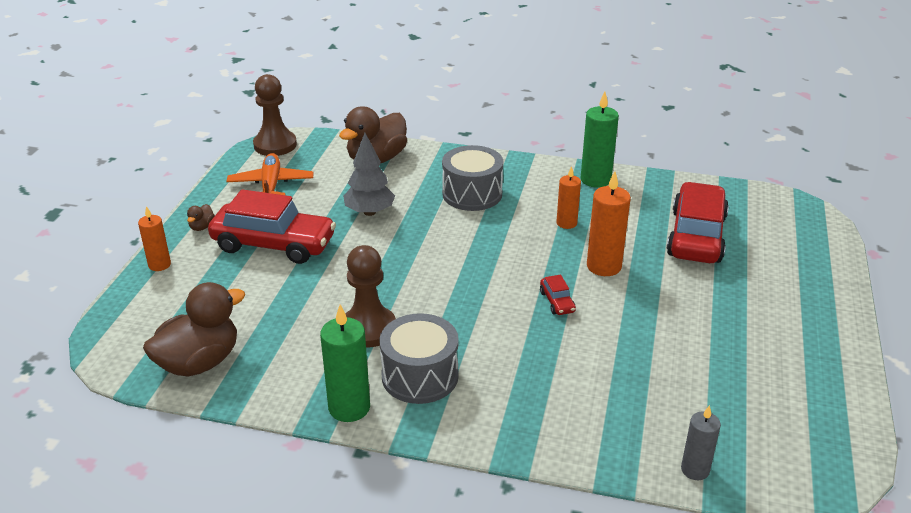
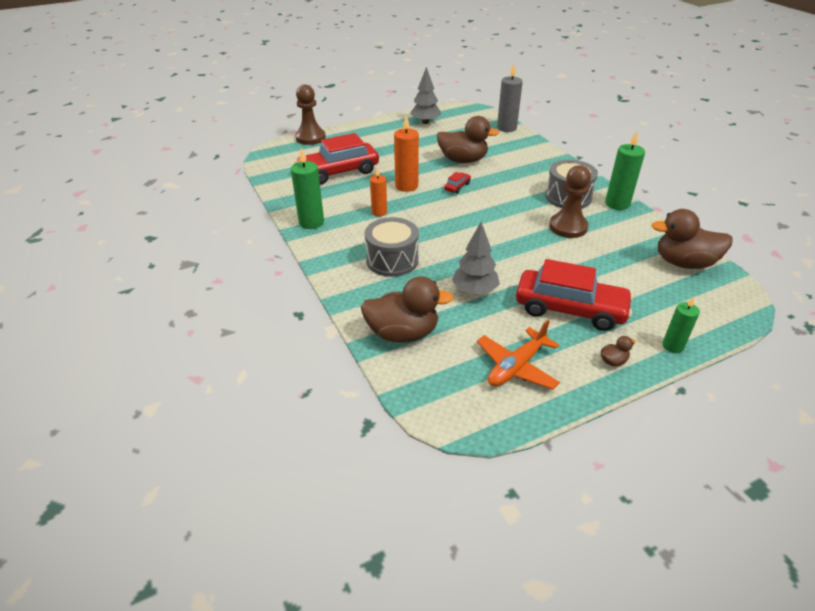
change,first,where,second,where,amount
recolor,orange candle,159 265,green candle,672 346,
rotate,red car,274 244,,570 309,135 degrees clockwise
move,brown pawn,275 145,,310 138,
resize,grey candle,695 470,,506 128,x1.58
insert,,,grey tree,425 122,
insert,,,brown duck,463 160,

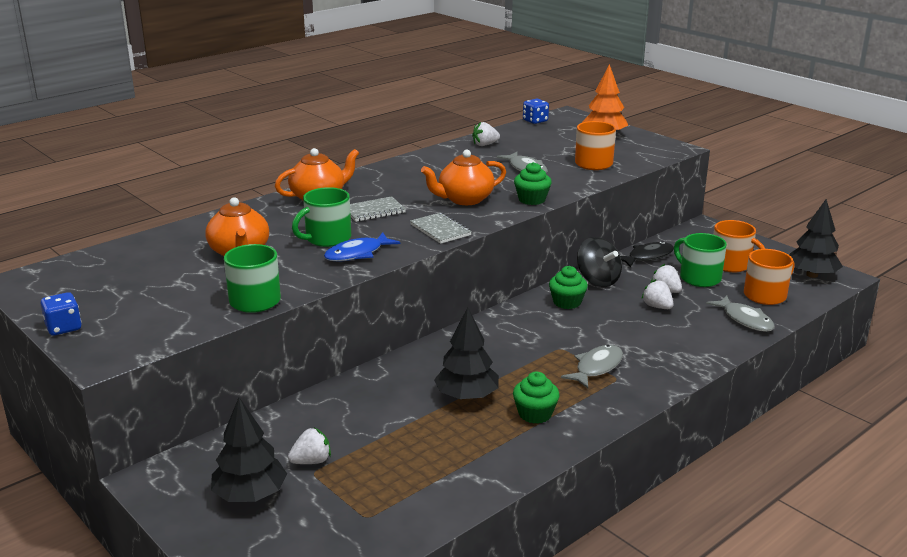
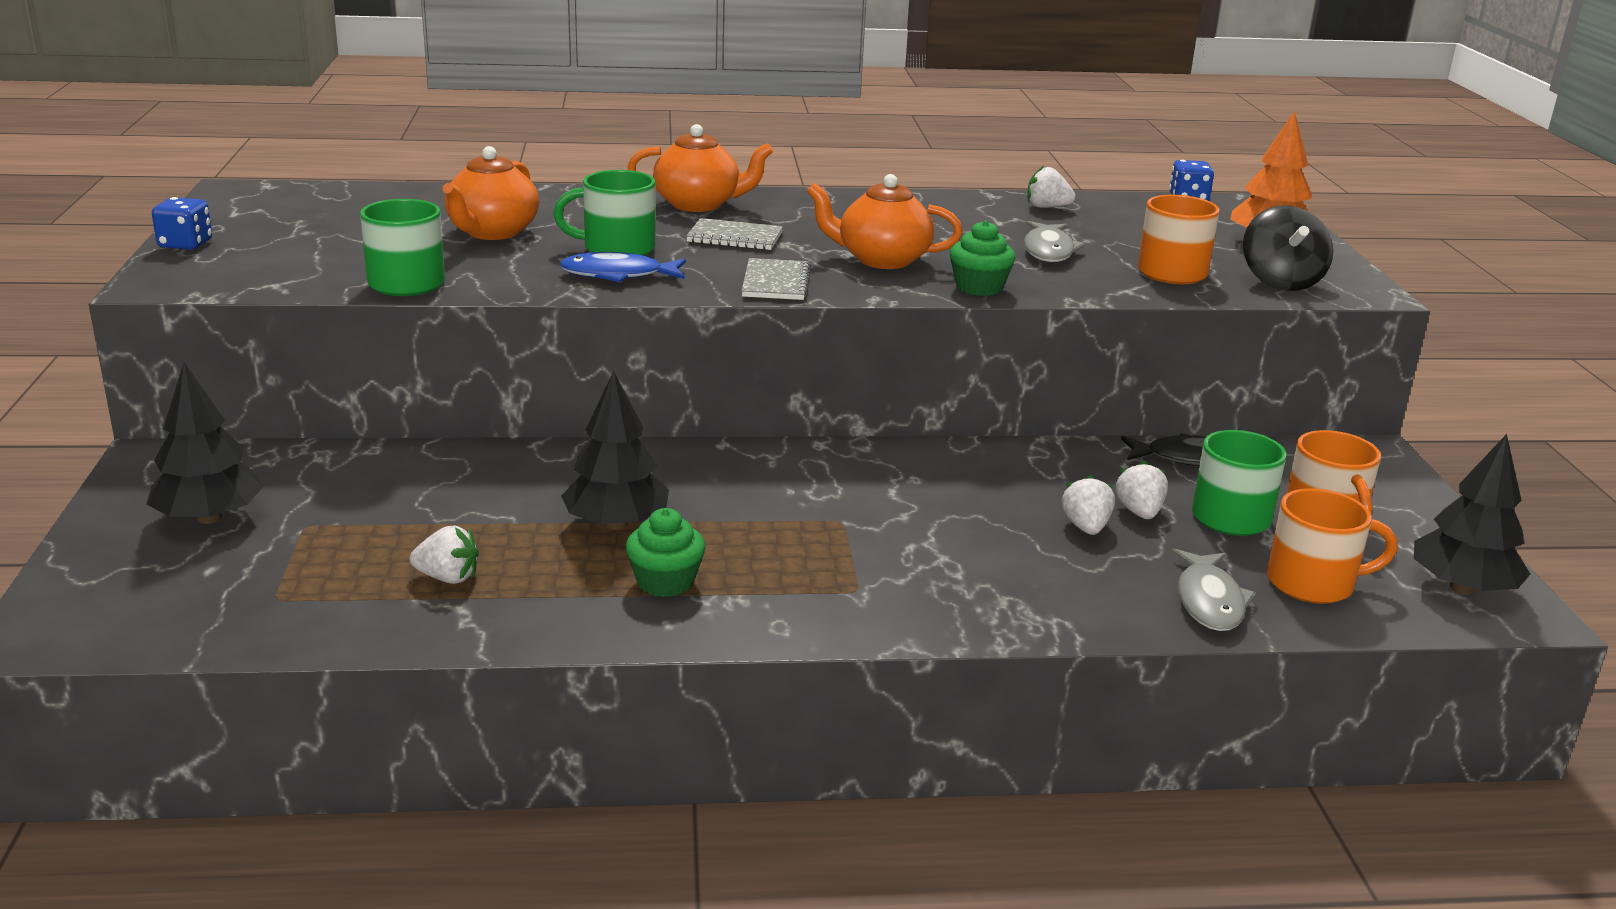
change,first,where,second,where,amount
move,white strawberry,311 461,,448 578,
delete,green cupcake,567 302,,,
delete,grey fish,596 367,,,
move,black spinning top,598 280,,1281 282,

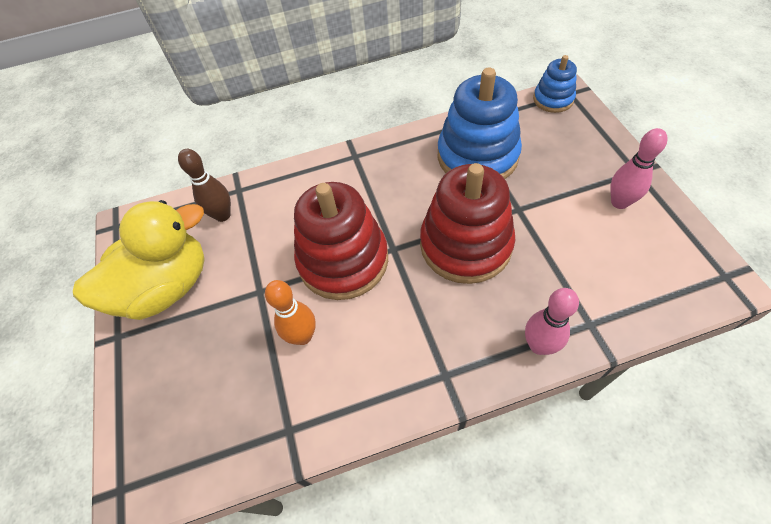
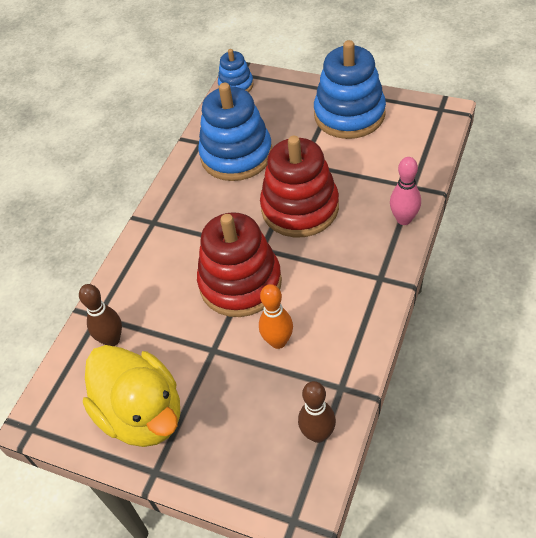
change,first,where,second,where,amount
rotate,yellow duck,166 287,,142 414,135 degrees clockwise
replace,pink bowling pin,619 202,blue stacking toy,349 114,
insert,,,brown bowling pin,318 434,

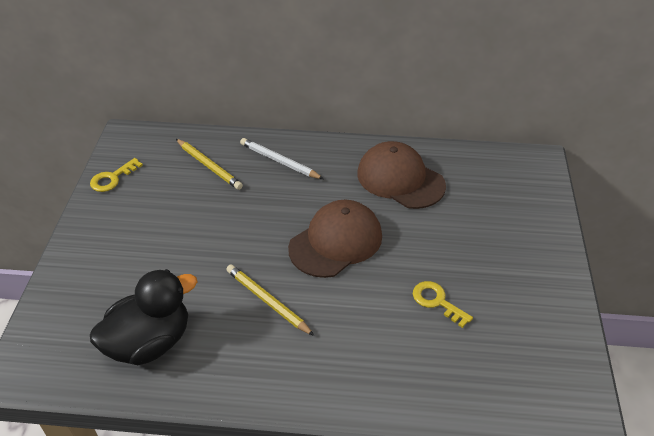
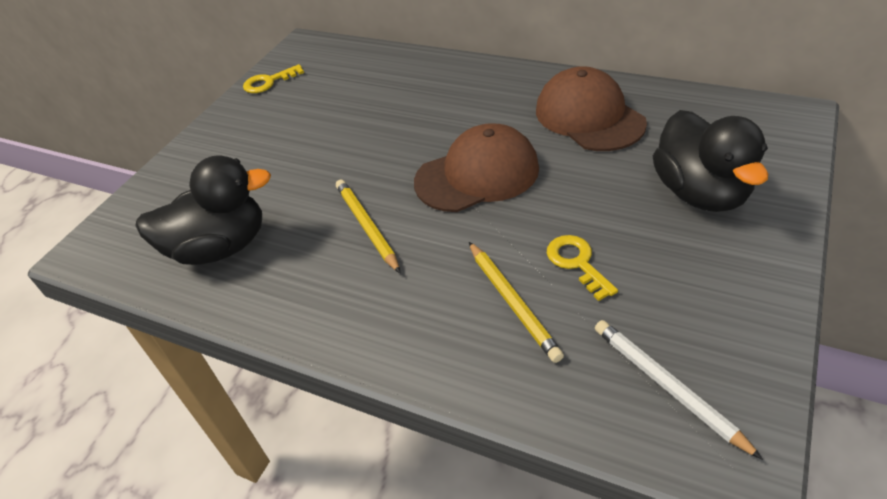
change,first,where,second,where,amount
move,yellow pencil,209 166,,513 302,
move,white pencil,279 161,,667 386,
insert,,,black duck,700 193,

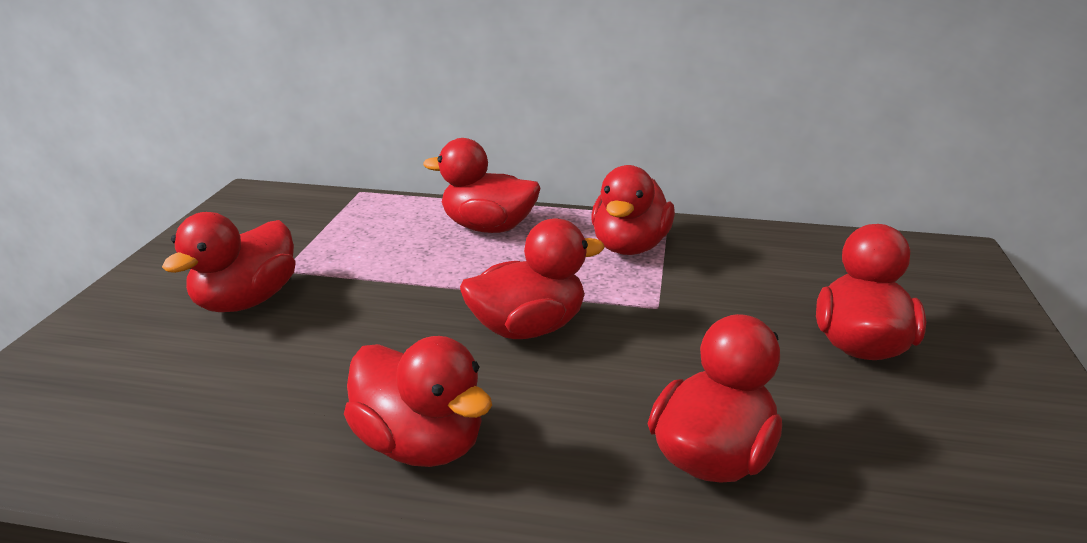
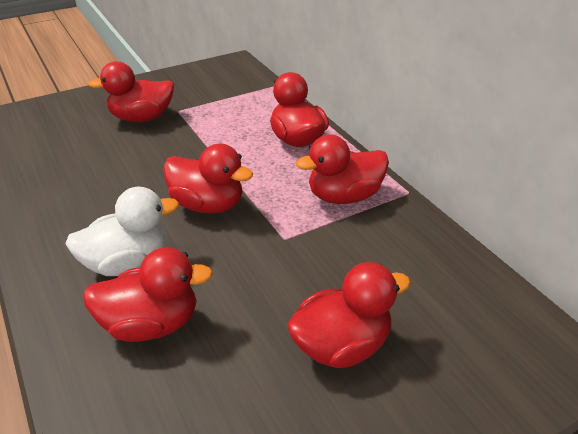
change,first,where,second,where,amount
delete,red duck,420 444,,,
insert,,,white duck,128 263,

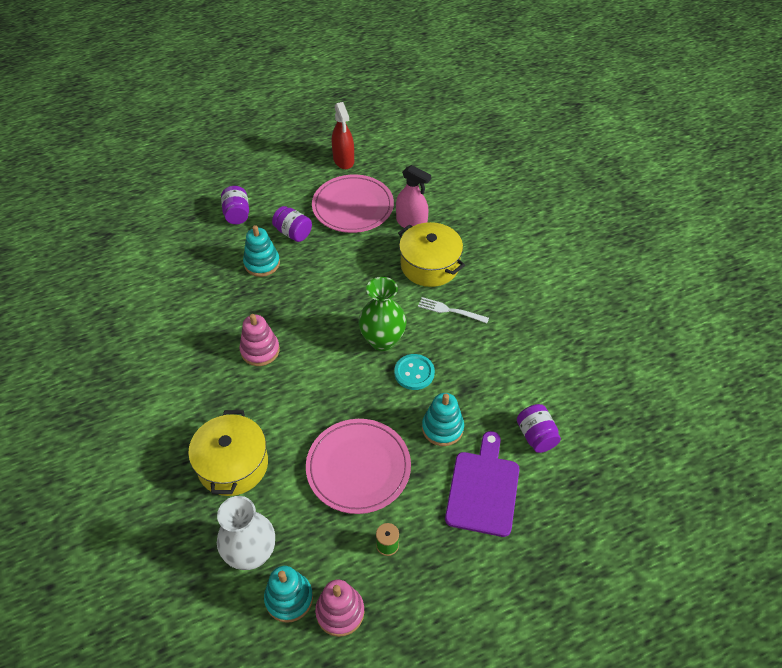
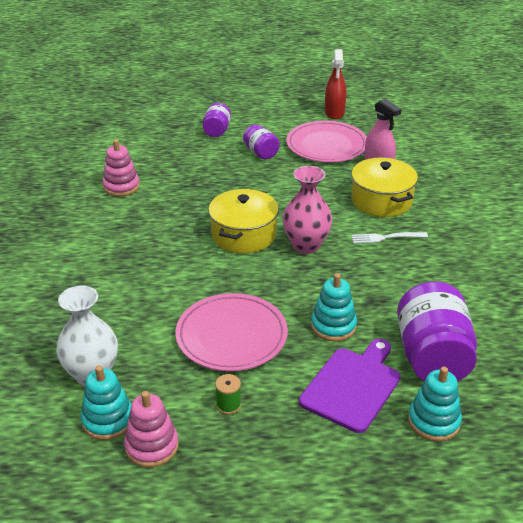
change,first,where,second,where,amount
move,yellow pot,233 464,,244 235,
move,pink stacking toy,260 350,,121 186,
move,turquoise stacking toy,262 263,,433 421,
recolor,green vase,382 340,pink vase,306 245,
delete,turquoise button,414 373,,,
rotate,white fork,449 310,,385 238,45 degrees counterclockwise
resize,purple jar,536 436,,432 357,x1.89

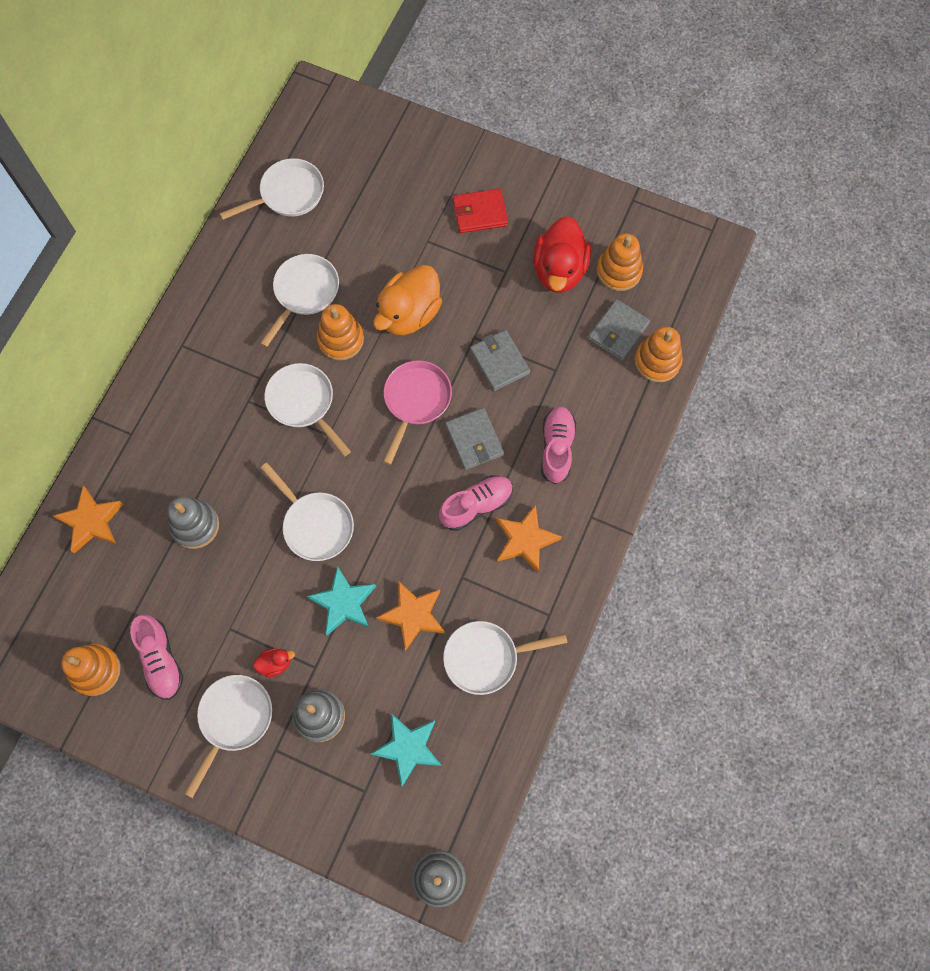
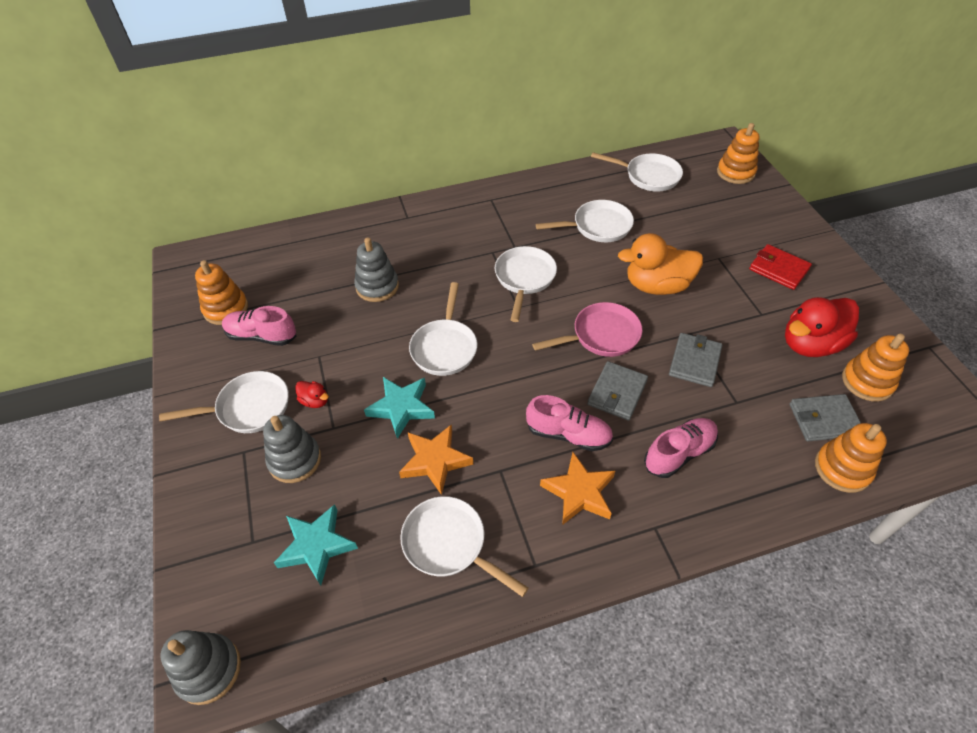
change,first,where,second,where,amount
delete,orange star,91 521,,,
rotate,pink shoe,160 660,,262 336,75 degrees clockwise
move,orange stacking toy,340 339,,735 172,

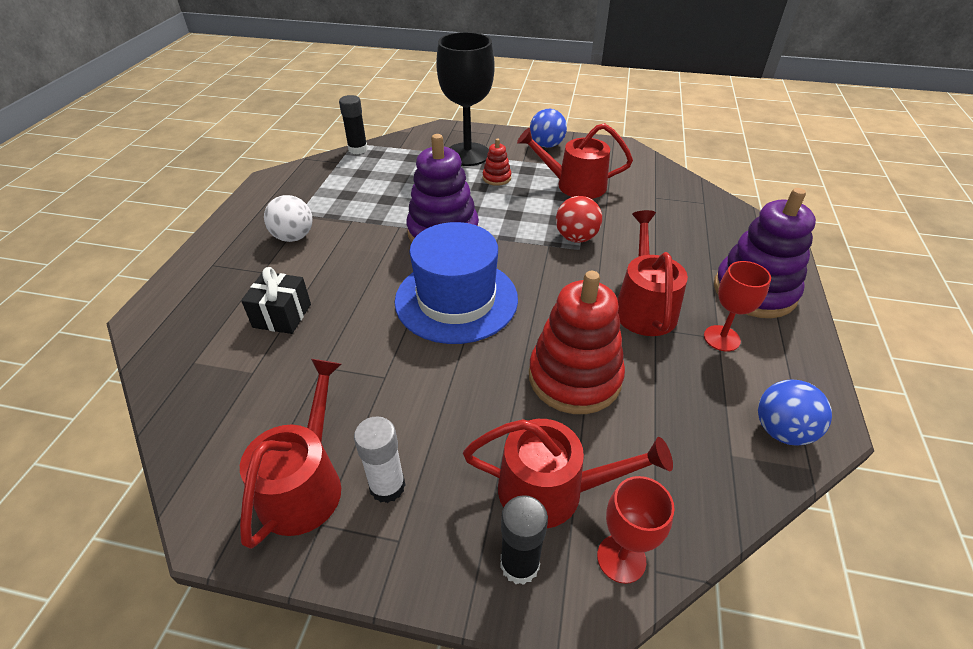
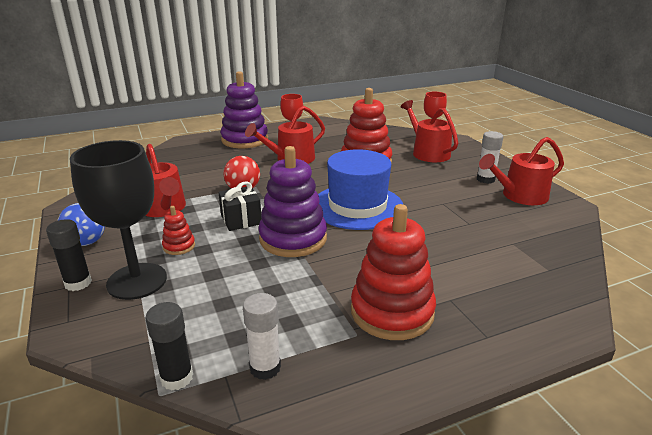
change,first,where,second,where,amount
move,black gift,282 315,,241 220,
replace,white ball,294 237,red stacking toy,392 312,
move,black glue stick,519 564,,78 283,
delete,blue ball,781 431,,,
insert,,,white glue stick,265 367,

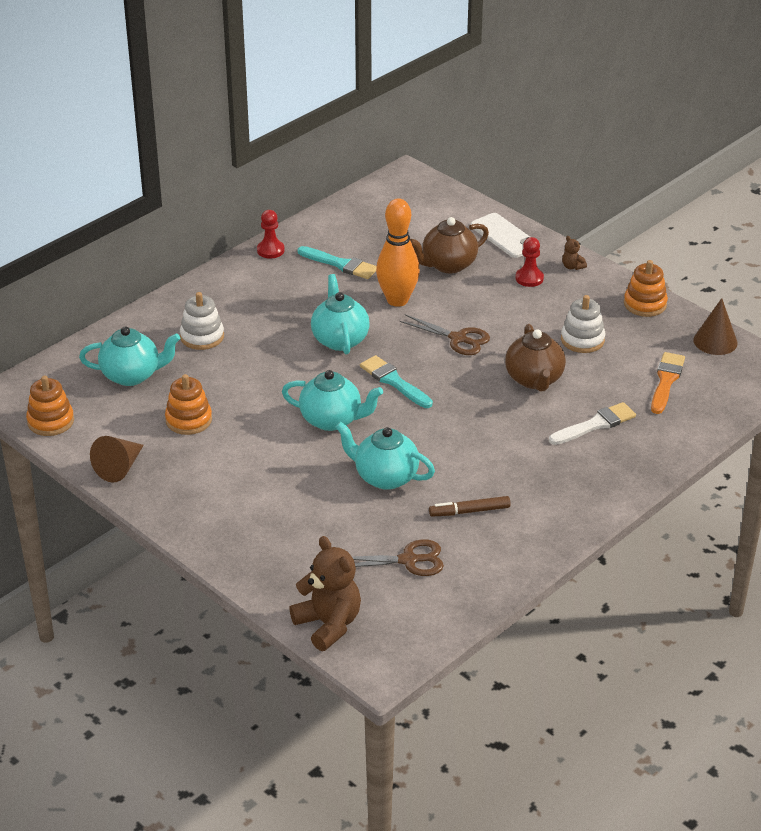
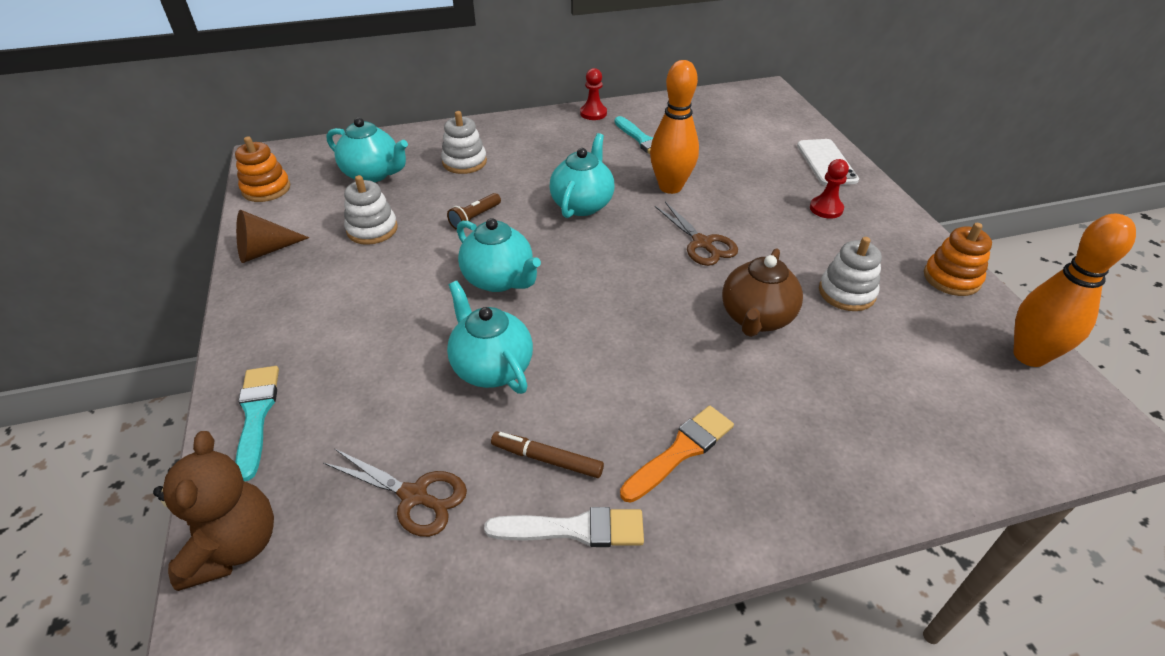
change,first,where,second,where,amount
recolor,orange stacking toy,188 420,white stacking toy,372 229,
move,turquoise brush,394 381,,256 415,
delete,brown teapot,448 265,,,
move,white brush,595 424,,574 529,
delete,brown teddy bear,572 266,,,
move,orange brush,666 381,,681 451,
replace,brown cone,715 341,orange bowling pin,1029 356,
insert,,,brown flashlight,475 218,

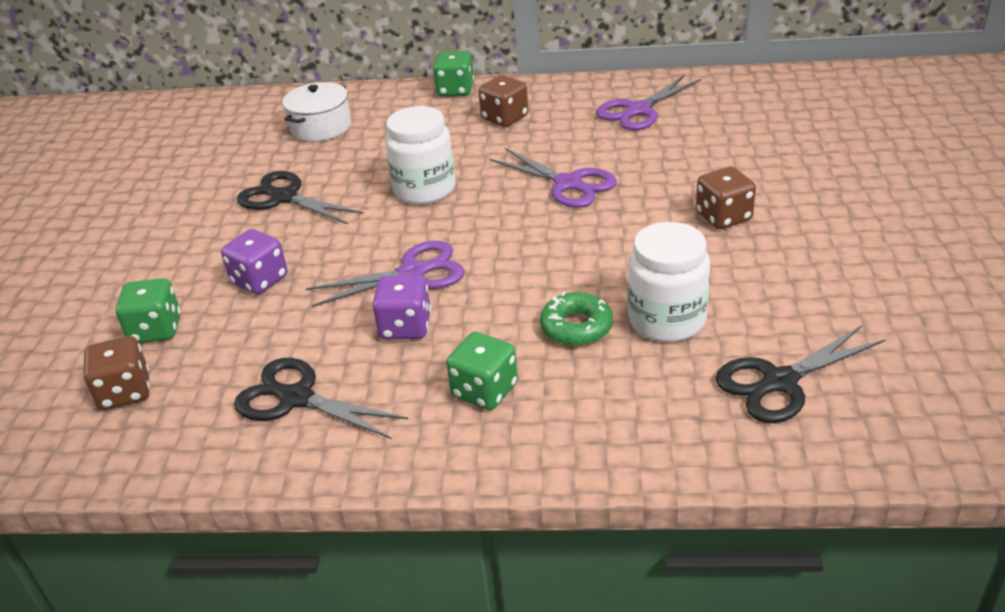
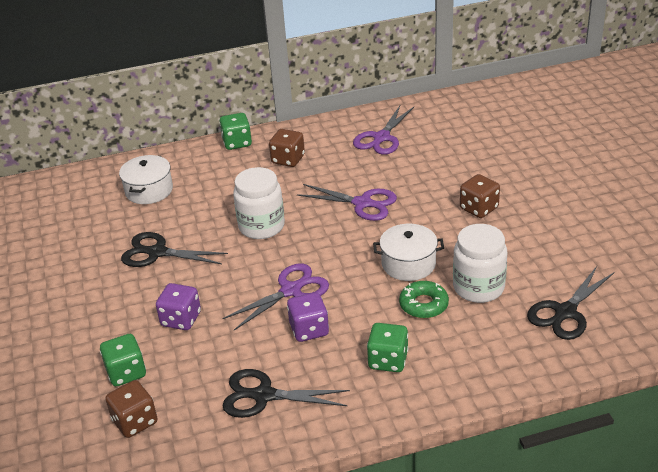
change,first,where,second,where,amount
insert,,,white pot,408 264,

